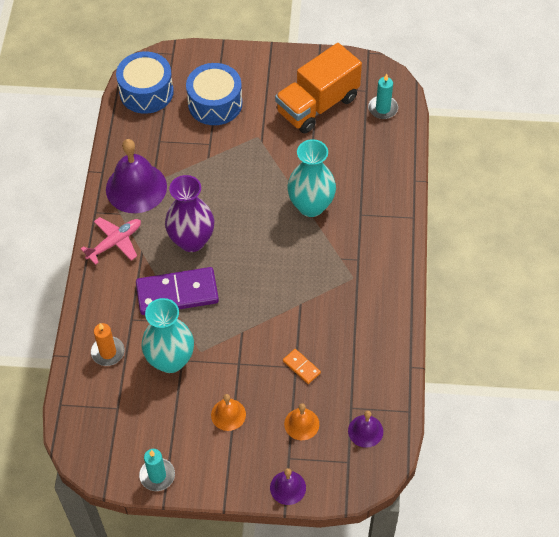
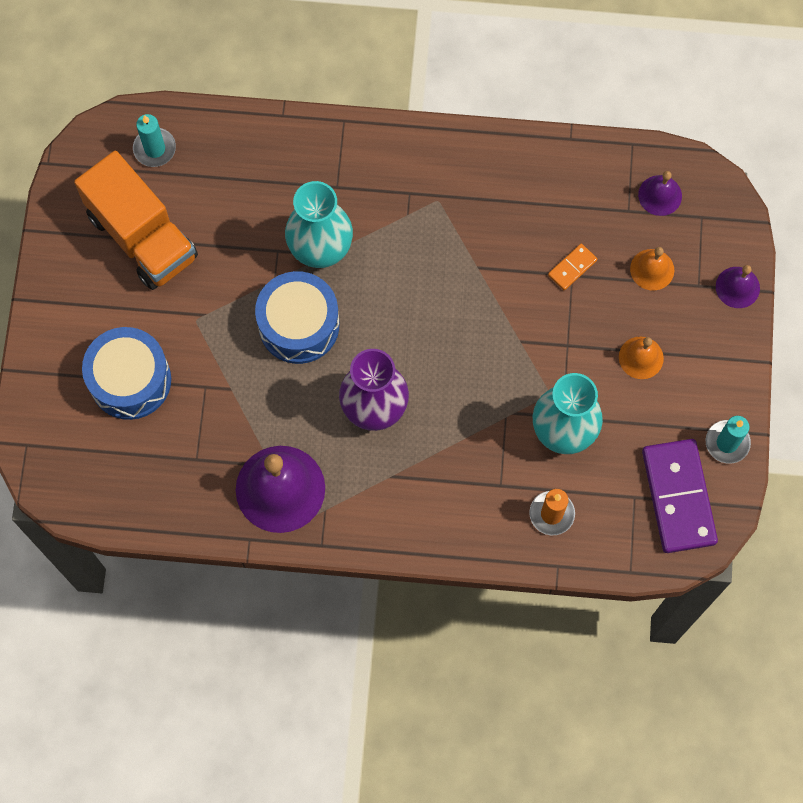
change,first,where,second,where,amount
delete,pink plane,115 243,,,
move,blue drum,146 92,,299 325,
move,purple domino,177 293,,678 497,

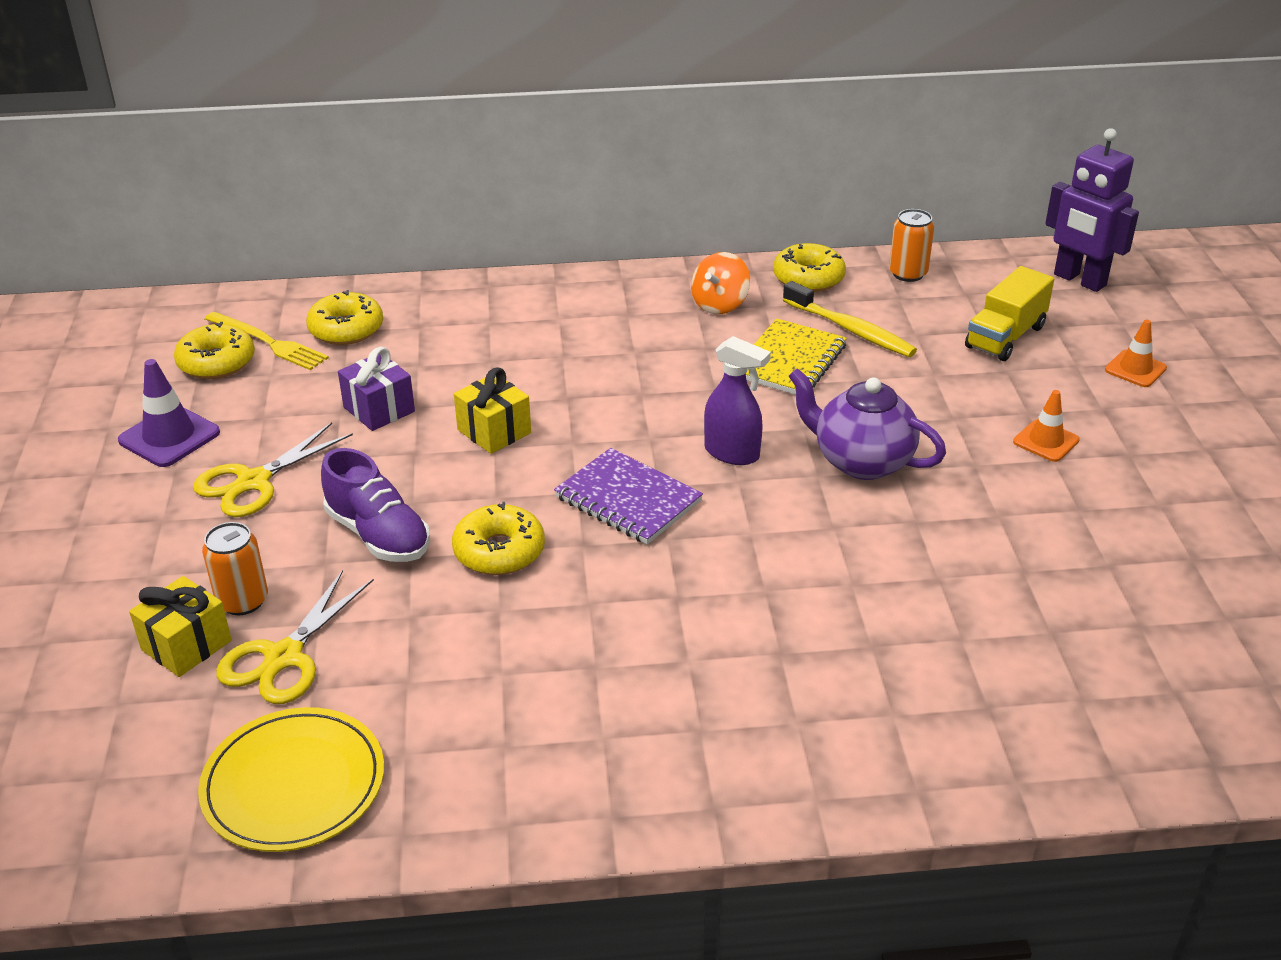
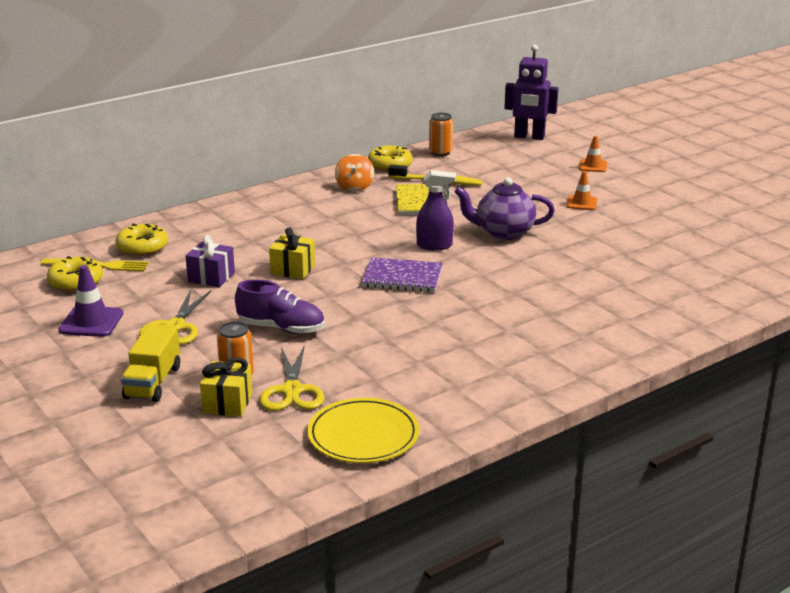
change,first,where,second,where,amount
delete,yellow donut,499 551,,,
move,yellow truck,1005 337,,153 382,

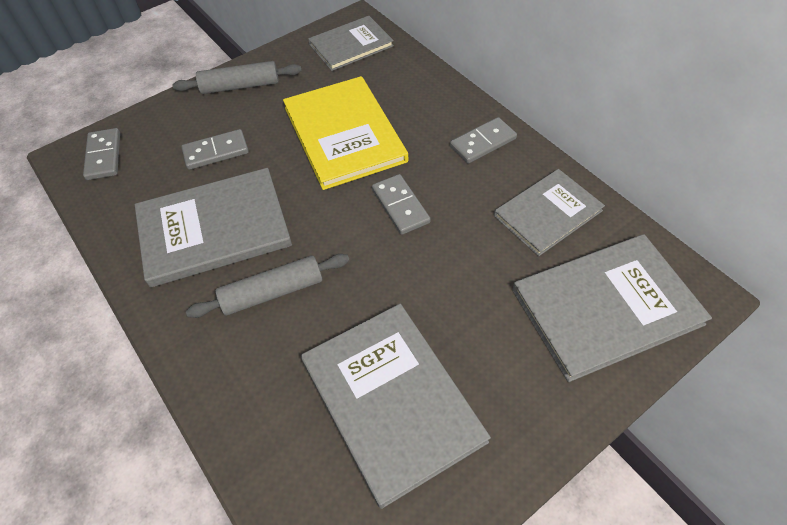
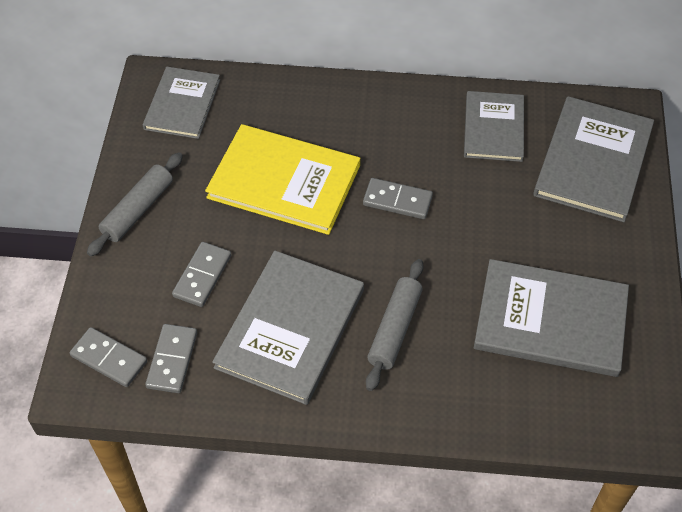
change,first,where,second,where,amount
move,grey domino,482 142,,172 360,

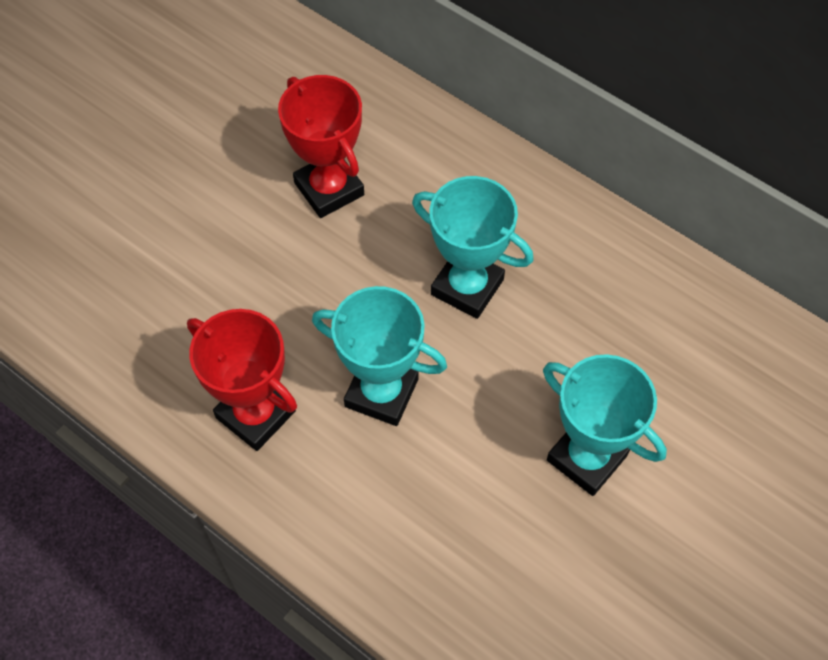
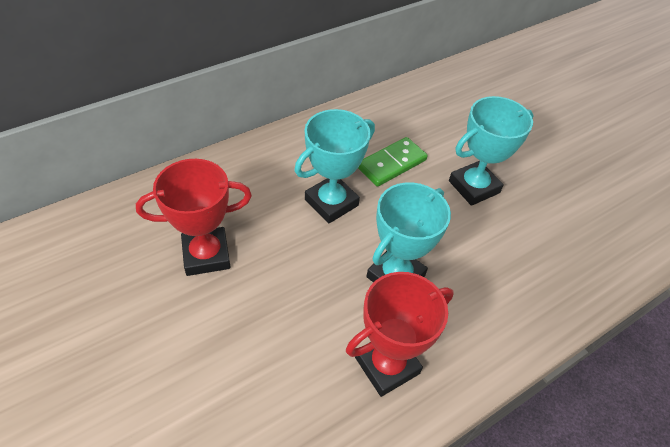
change,first,where,second,where,amount
insert,,,green domino,392 164,

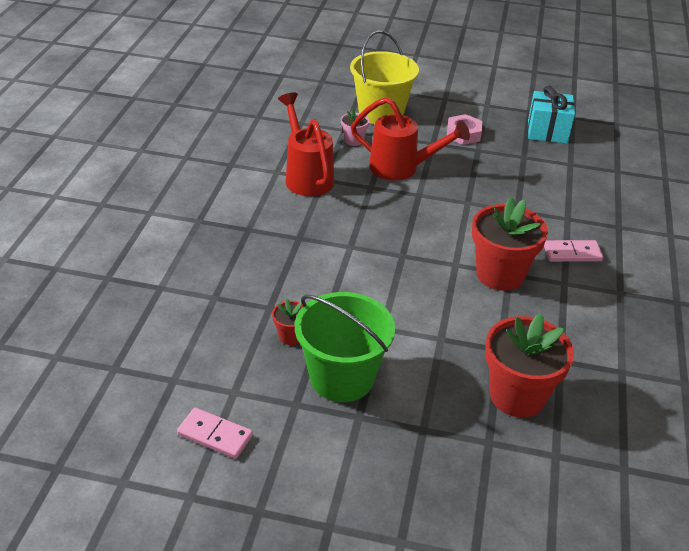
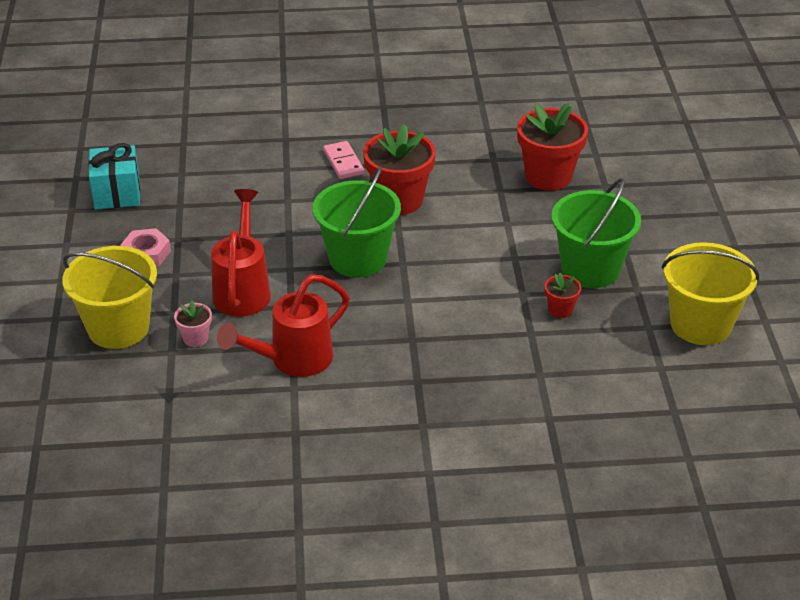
change,first,where,second,where,amount
replace,pink domino,215 435,yellow bucket,700 324,
insert,,,green bucket,357 258,

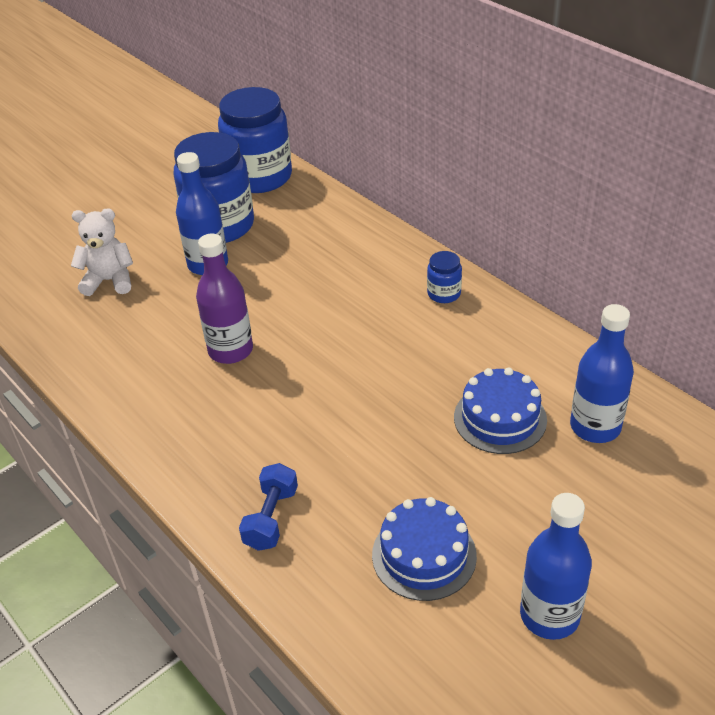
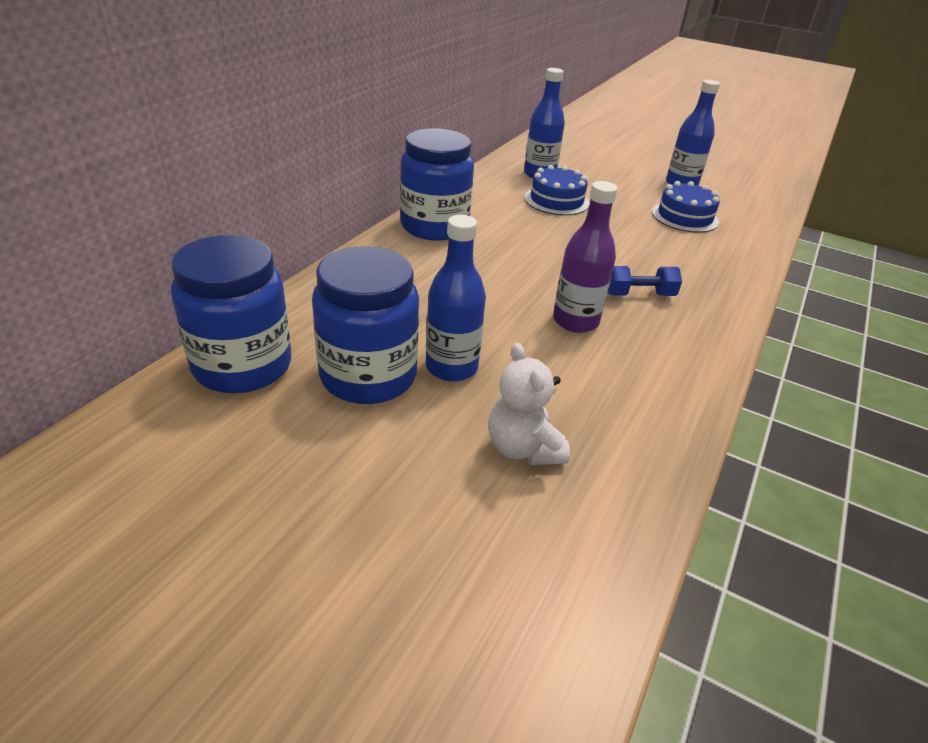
change,first,where,second,where,amount
move,blue dumbbell,271 518,,639 295,
resize,blue jar,444 293,,434 227,x2.28

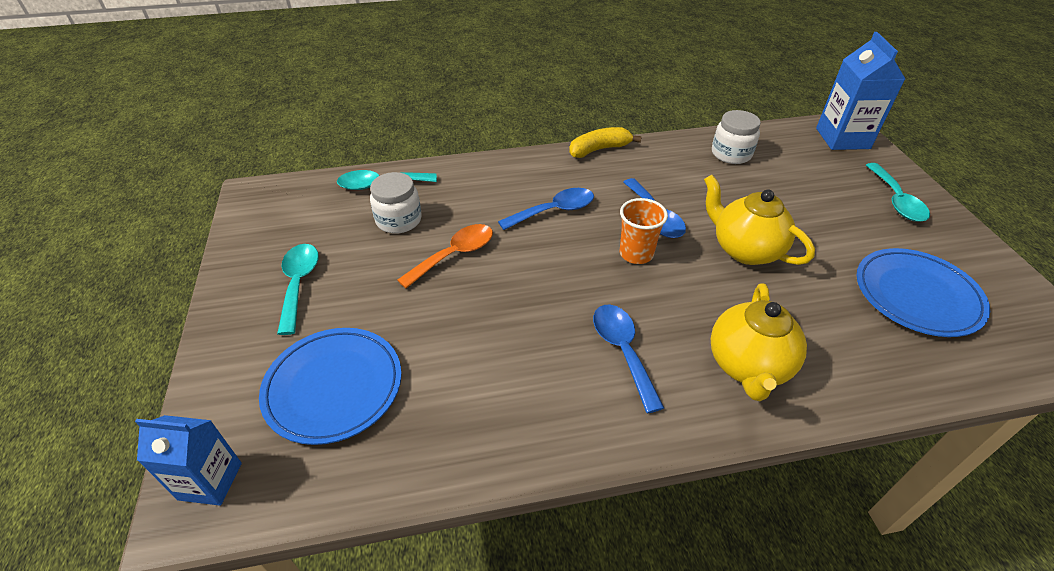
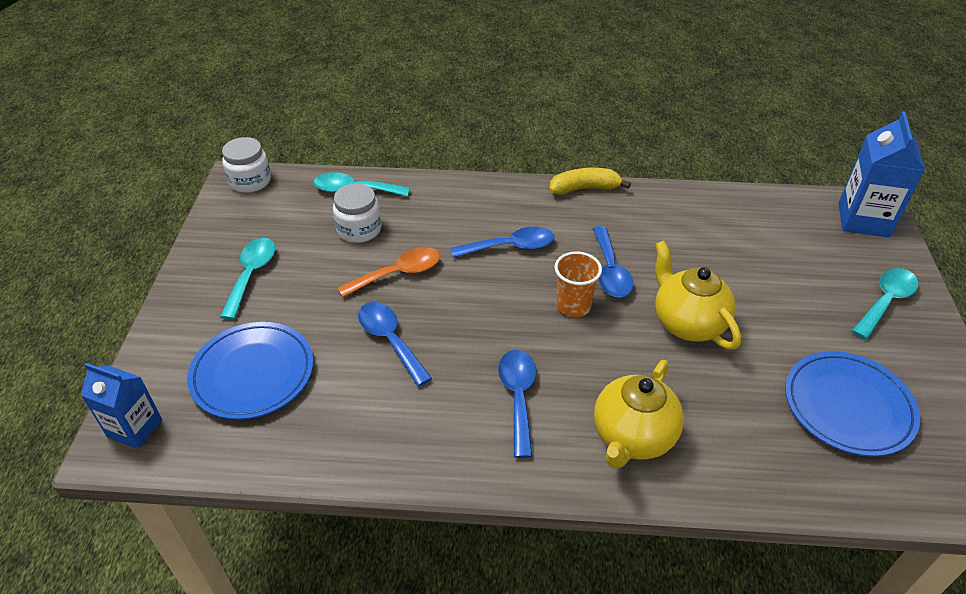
change,first,where,second,where,amount
move,white jar,731 154,,250 181,
rotate,turquoise spoon,896 200,,885 301,150 degrees counterclockwise
insert,,,blue spoon,390 340,

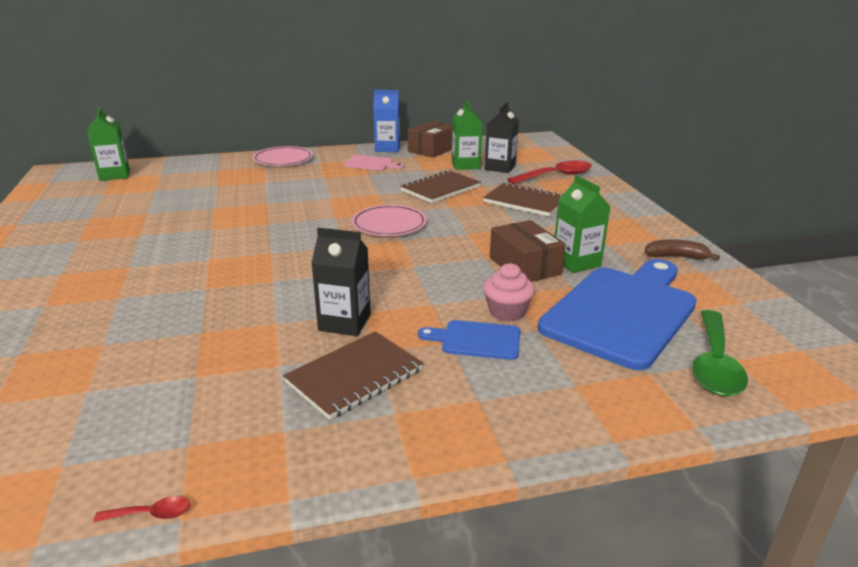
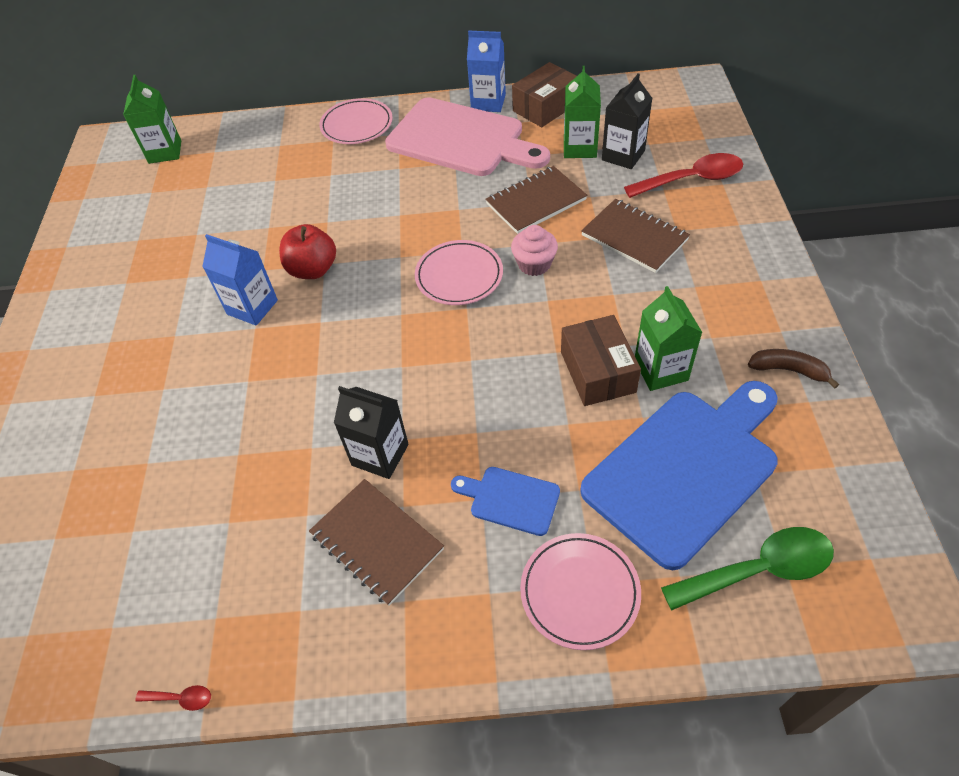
change,first,where,second,where,amount
rotate,brown notebook,355 376,,376 542,75 degrees clockwise
resize,pink cutting board,371 164,,461 139,x2.18
move,pink cupcake,507 312,,534 264,
rotate,green spoon,714 364,,758 570,135 degrees counterclockwise
insert,,,blue carton,252 307,
insert,,,red apple,313 269,
insert,,,pink plate,579 592,

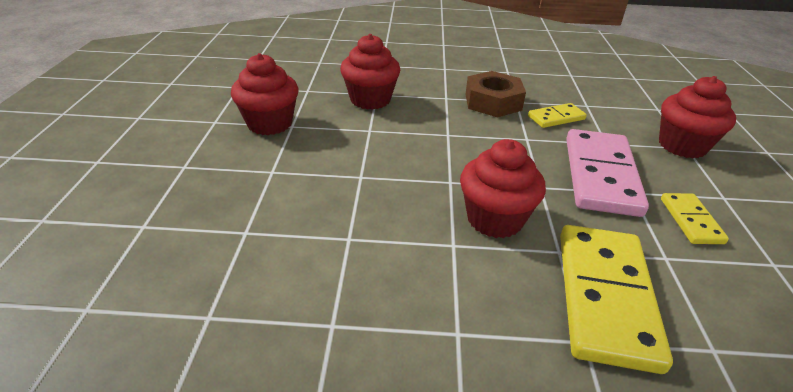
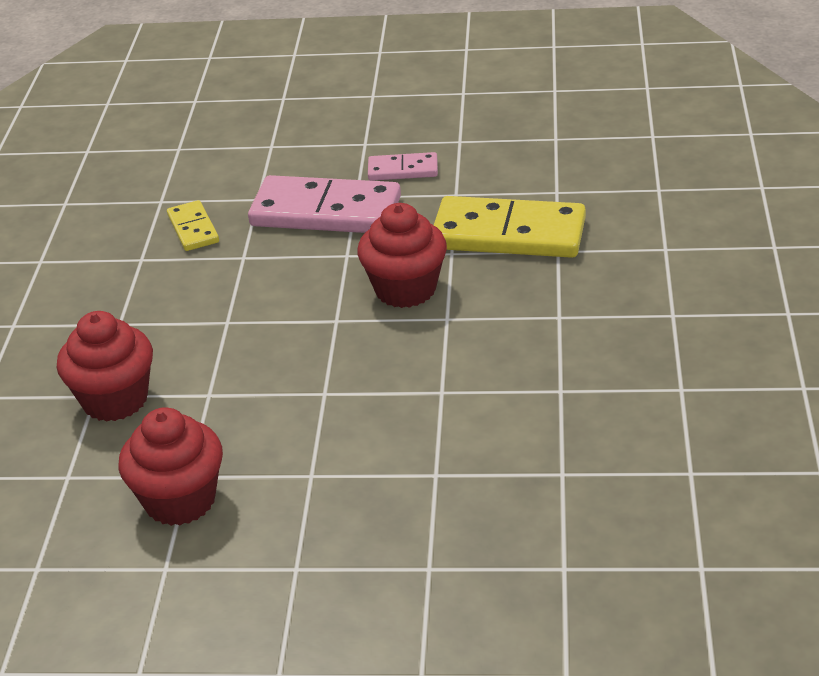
change,first,where,second,where,amount
delete,brown nut,493 102,,,
delete,red cupcake,682 146,,,
recolor,yellow domino,690 220,pink domino,403 170,

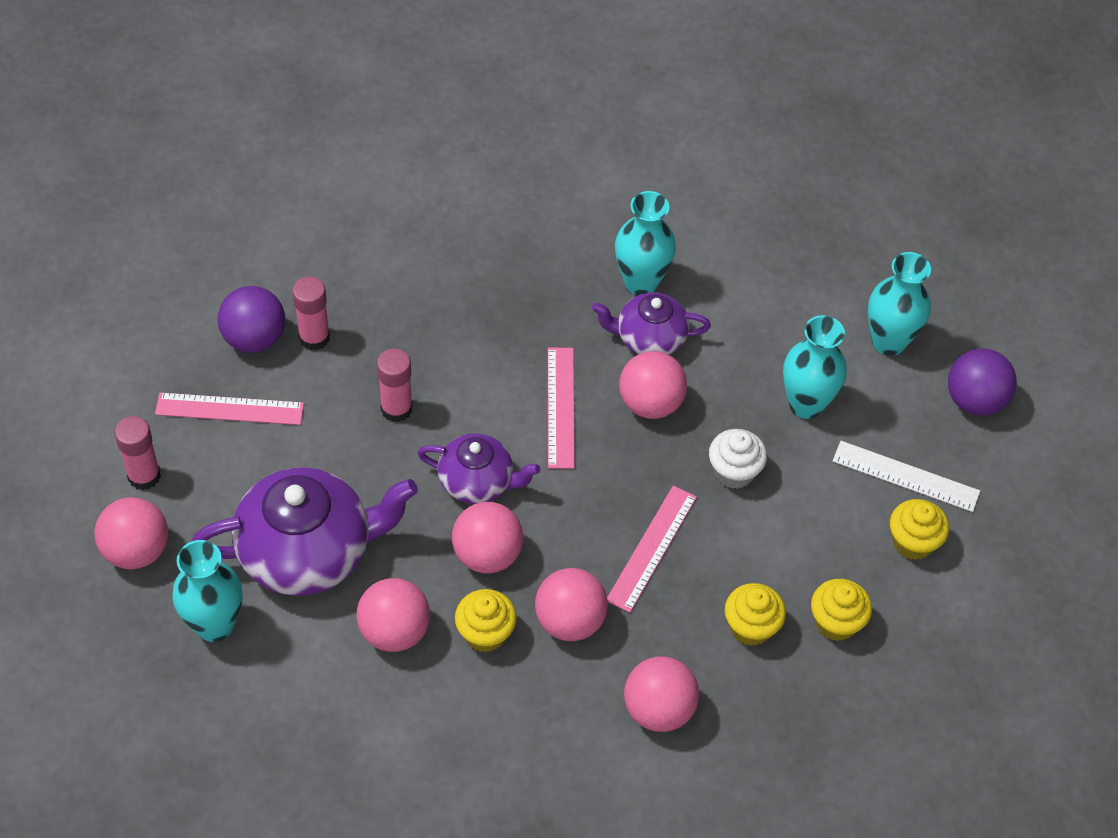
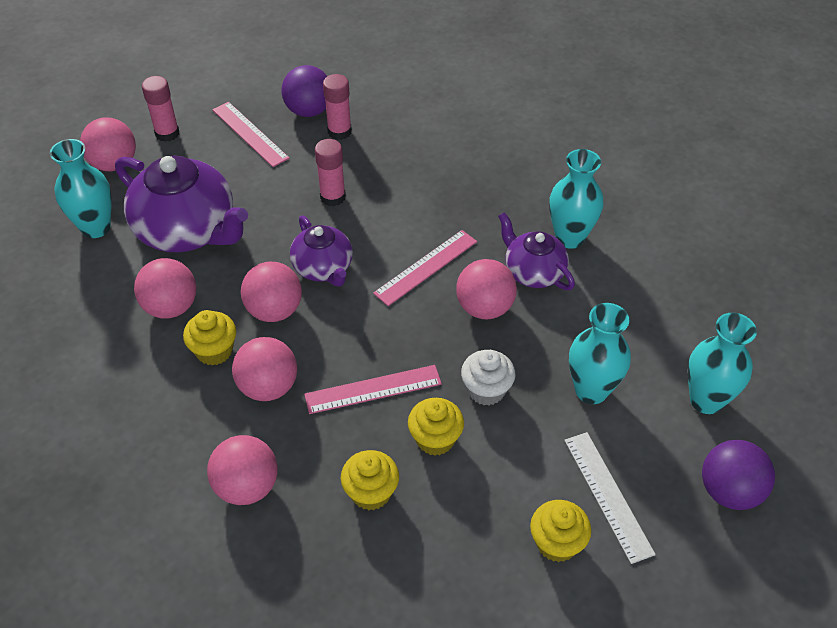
change,first,where,second,where,amount
move,yellow cupcake,836 622,,435 439,

